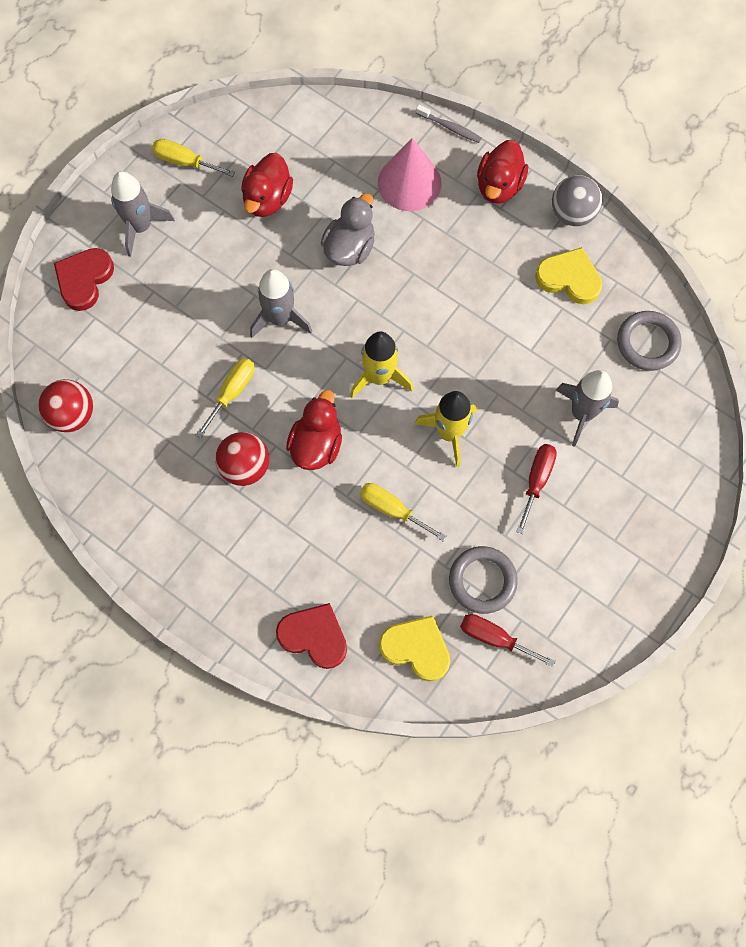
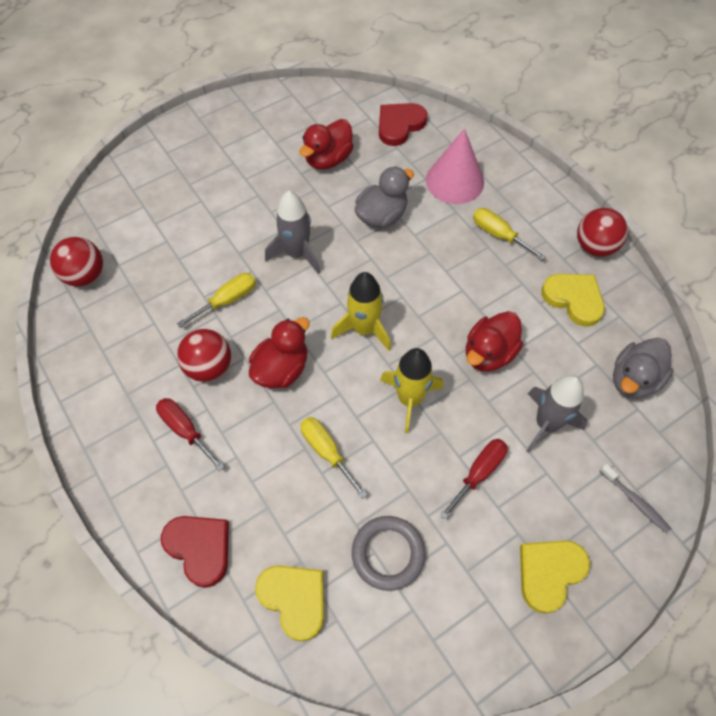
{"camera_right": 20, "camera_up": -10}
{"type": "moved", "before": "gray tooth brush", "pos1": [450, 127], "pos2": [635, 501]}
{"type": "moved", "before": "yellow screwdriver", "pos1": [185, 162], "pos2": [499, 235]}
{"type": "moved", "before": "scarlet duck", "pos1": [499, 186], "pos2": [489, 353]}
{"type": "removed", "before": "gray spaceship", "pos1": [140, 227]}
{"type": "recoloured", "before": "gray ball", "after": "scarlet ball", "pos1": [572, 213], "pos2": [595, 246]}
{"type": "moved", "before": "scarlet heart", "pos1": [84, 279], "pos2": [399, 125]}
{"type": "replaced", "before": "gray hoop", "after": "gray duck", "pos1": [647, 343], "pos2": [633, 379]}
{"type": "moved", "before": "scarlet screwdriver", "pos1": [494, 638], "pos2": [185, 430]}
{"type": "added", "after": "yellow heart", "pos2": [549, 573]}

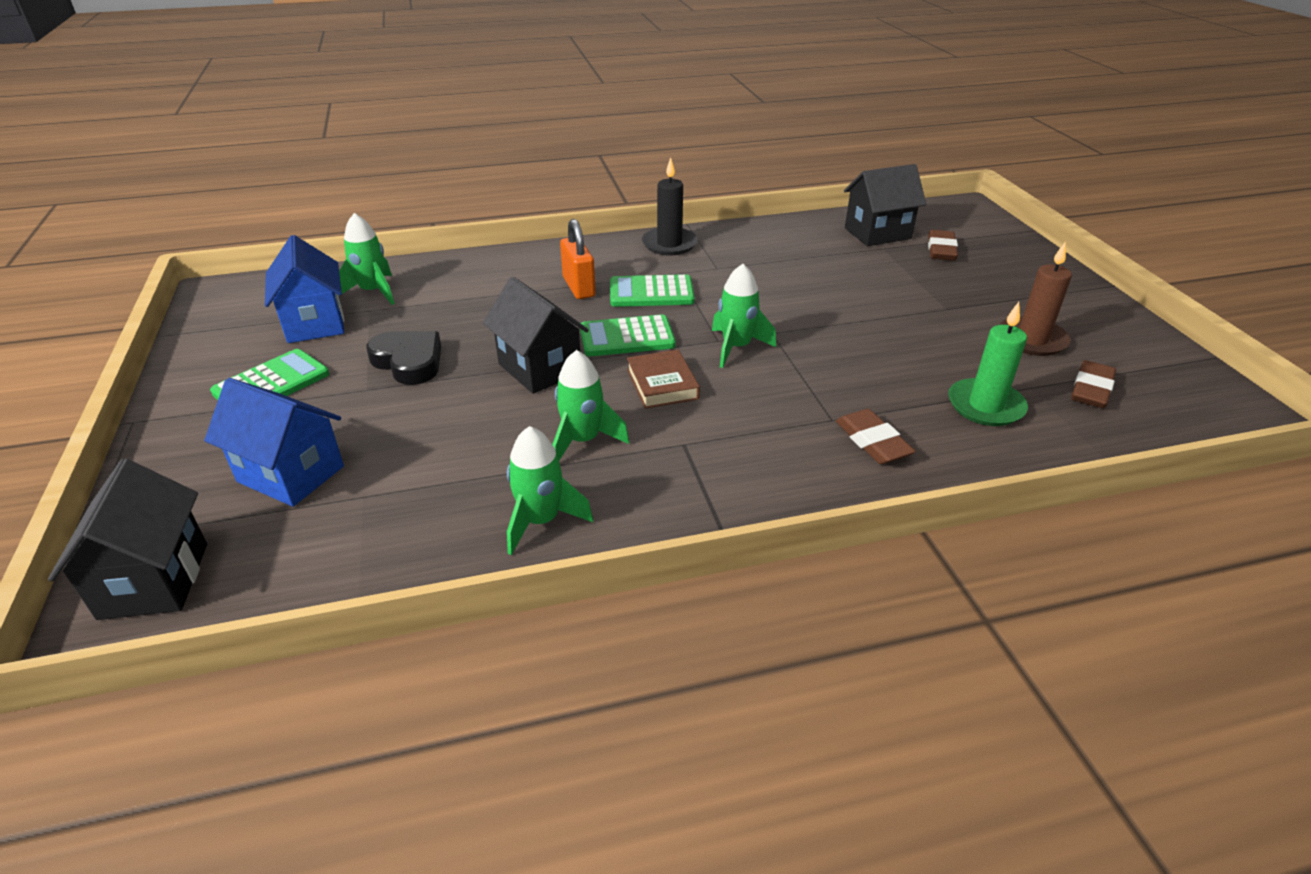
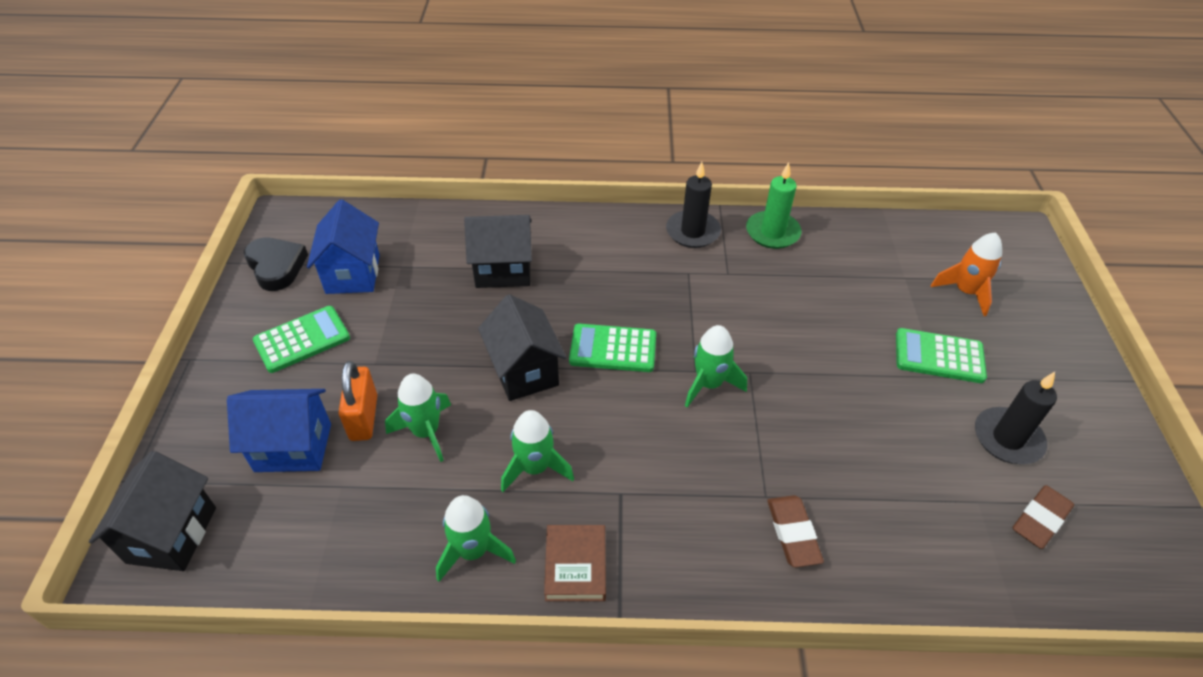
{"camera_right": 15, "camera_up": 10}
{"type": "moved", "before": "jet-black cottage", "pos1": [877, 233], "pos2": [503, 270]}
{"type": "moved", "before": "green spaceship", "pos1": [373, 292], "pos2": [426, 432]}
{"type": "moved", "before": "orange-coloured padlock", "pos1": [579, 287], "pos2": [363, 418]}
{"type": "replaced", "before": "russet pencil eraser", "after": "orange-coloured spaceship", "pos1": [941, 250], "pos2": [965, 292]}
{"type": "recoloured", "before": "russet wax candle", "after": "jet-black wax candle", "pos1": [1031, 340], "pos2": [1007, 438]}
{"type": "moved", "before": "green adding machine", "pos1": [651, 292], "pos2": [939, 356]}
{"type": "moved", "before": "green wax candle", "pos1": [985, 406], "pos2": [772, 232]}
{"type": "moved", "before": "jet-black heart", "pos1": [409, 362], "pos2": [276, 266]}
{"type": "moved", "before": "russet book", "pos1": [662, 384], "pos2": [575, 565]}
{"type": "turned", "before": "blue cottage", "pos1": [291, 474], "pos2": [293, 447], "turn": -45}

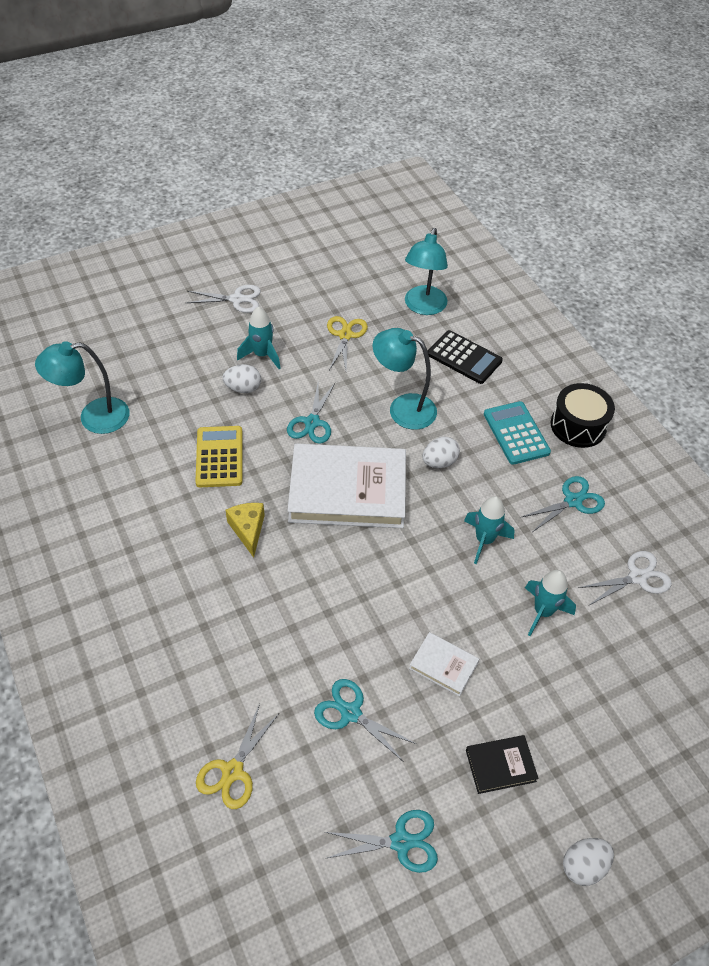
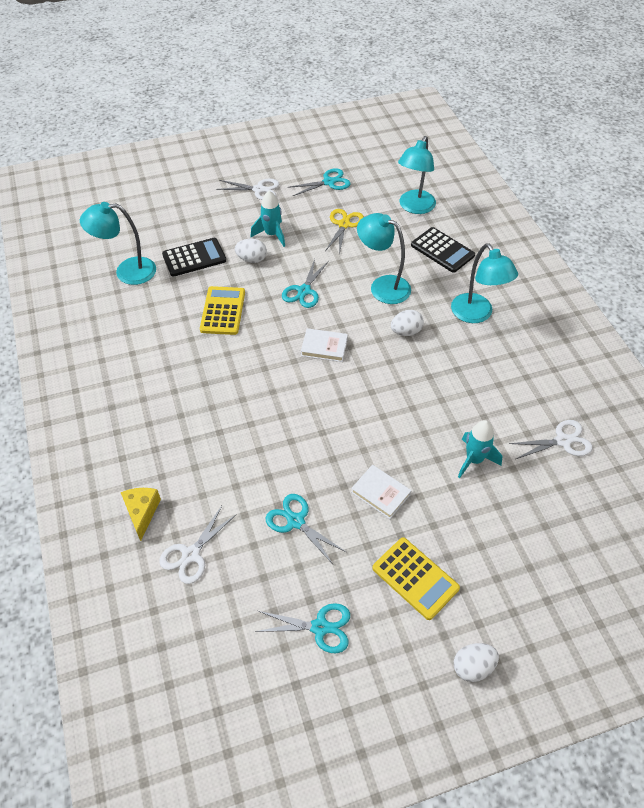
{"camera_right": 10, "camera_up": 0}
{"type": "removed", "before": "jet-black toy drum", "pos1": [578, 426]}
{"type": "replaced", "before": "turquoise adding machine", "after": "turquoise lamp", "pos1": [516, 433], "pos2": [476, 315]}
{"type": "resized", "before": "pure white book", "pos1": [347, 491], "pos2": [324, 347], "scale": 0.44}
{"type": "moved", "before": "turquoise pair of scissors", "pos1": [573, 501], "pos2": [329, 182]}
{"type": "removed", "before": "turquoise spaceship", "pos1": [484, 540]}
{"type": "moved", "before": "yellow cheese wedge", "pos1": [248, 530], "pos2": [142, 512]}
{"type": "recoloured", "before": "yellow pair of scissors", "after": "pure white pair of scissors", "pos1": [232, 771], "pos2": [191, 555]}
{"type": "replaced", "before": "jet-black book", "after": "yellow adding machine", "pos1": [500, 765], "pos2": [415, 578]}
{"type": "added", "after": "jet-black adding machine", "pos2": [194, 258]}

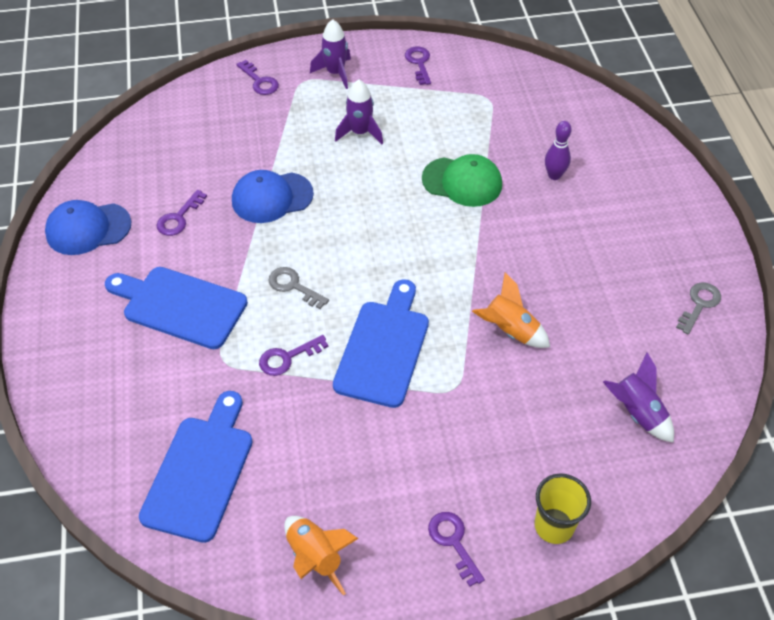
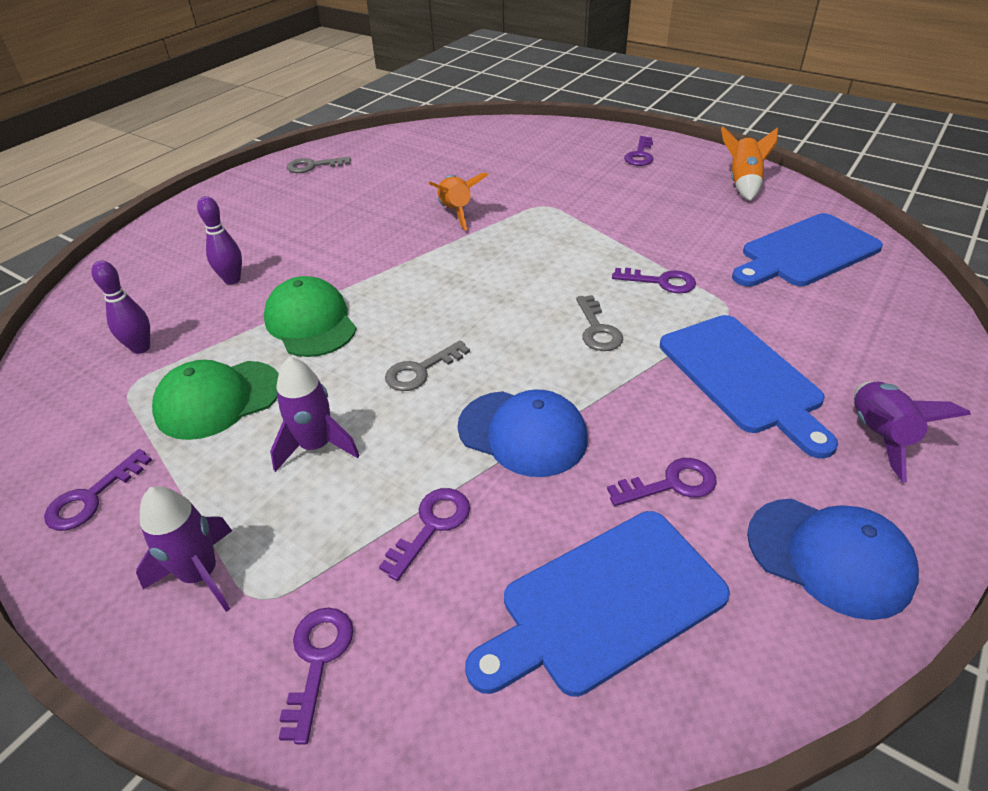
{"camera_right": -135, "camera_up": -10}
{"type": "moved", "before": "blue chopping board", "pos1": [384, 348], "pos2": [604, 603]}
{"type": "moved", "before": "violet spaceship", "pos1": [636, 413], "pos2": [879, 436]}
{"type": "removed", "before": "yellow cup", "pos1": [554, 526]}
{"type": "added", "after": "violet skittle", "pos2": [141, 348]}
{"type": "added", "after": "gray key", "pos2": [421, 371]}
{"type": "added", "after": "green baseball cap", "pos2": [218, 399]}
{"type": "added", "after": "violet key", "pos2": [432, 525]}

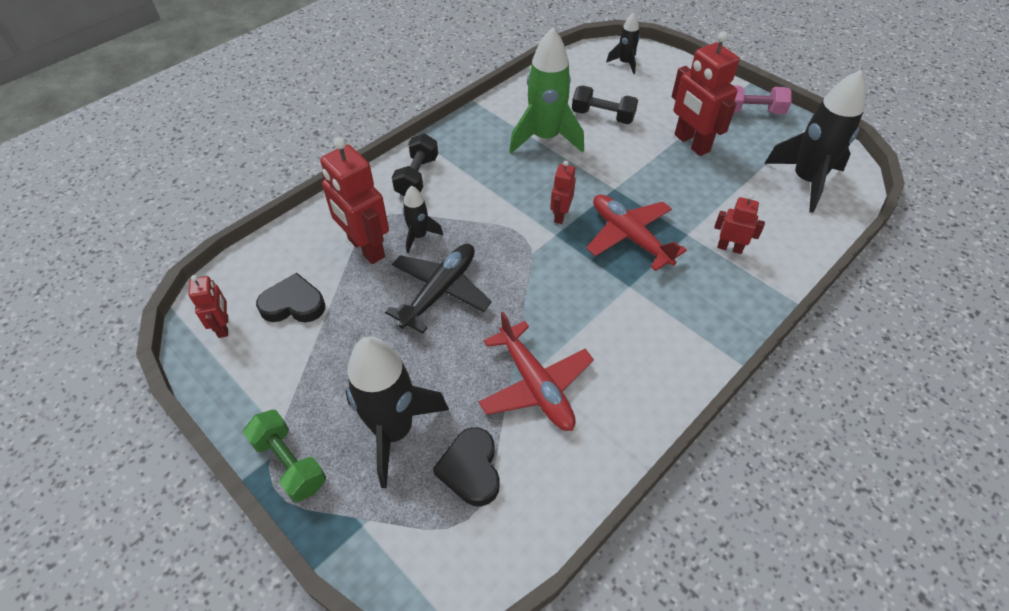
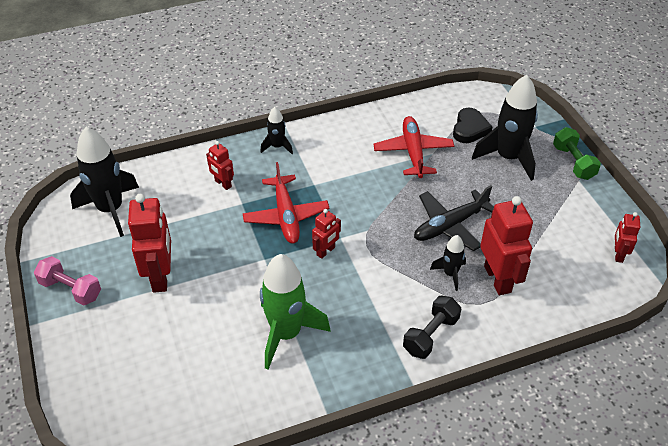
{"camera_right": -155, "camera_up": -5}
{"type": "moved", "before": "jet-black spaceship", "pos1": [625, 63], "pos2": [277, 147]}
{"type": "removed", "before": "jet-black free weight", "pos1": [602, 116]}
{"type": "removed", "before": "jet-black heart", "pos1": [293, 304]}

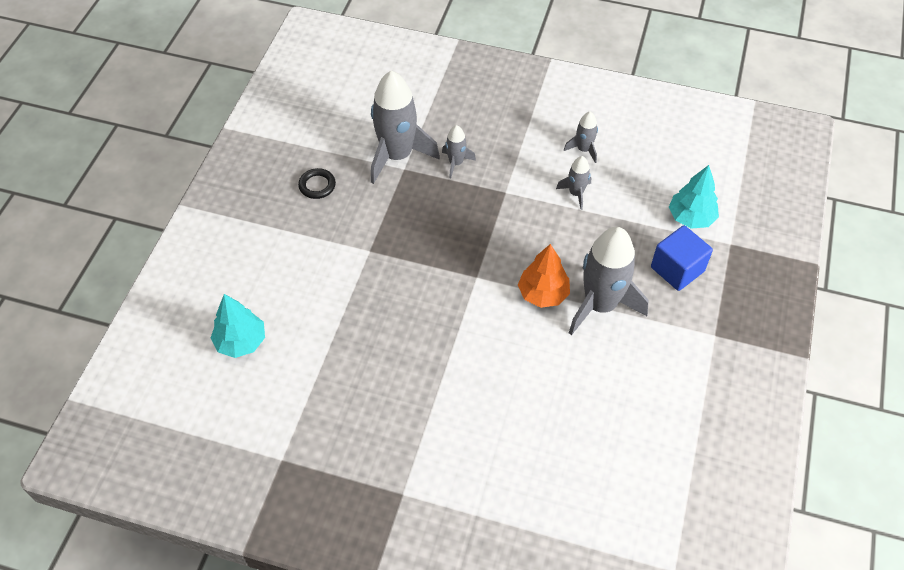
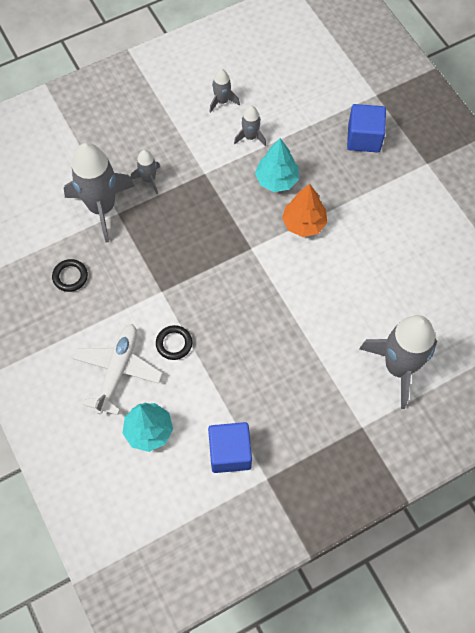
{"camera_right": -45, "camera_up": 10}
{"type": "moved", "before": "turquoise fir tree", "pos1": [690, 218], "pos2": [276, 180]}
{"type": "moved", "before": "gray spaceship", "pos1": [600, 305], "pos2": [398, 367]}
{"type": "added", "after": "pure white toy plane", "pos2": [118, 370]}
{"type": "added", "after": "jet-black hoop", "pos2": [174, 343]}
{"type": "added", "after": "blue cube", "pos2": [230, 453]}

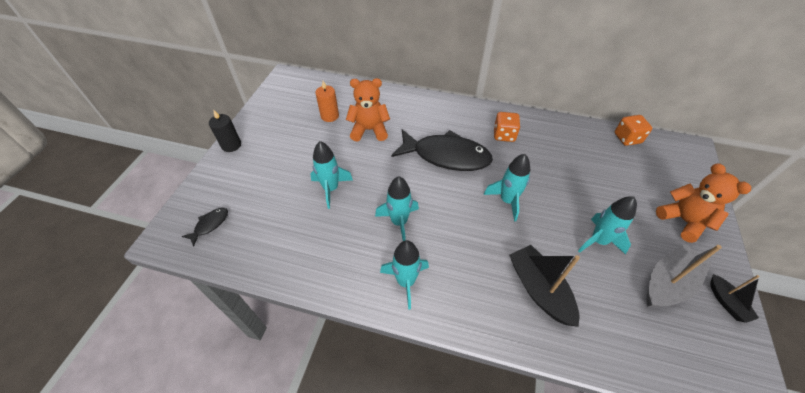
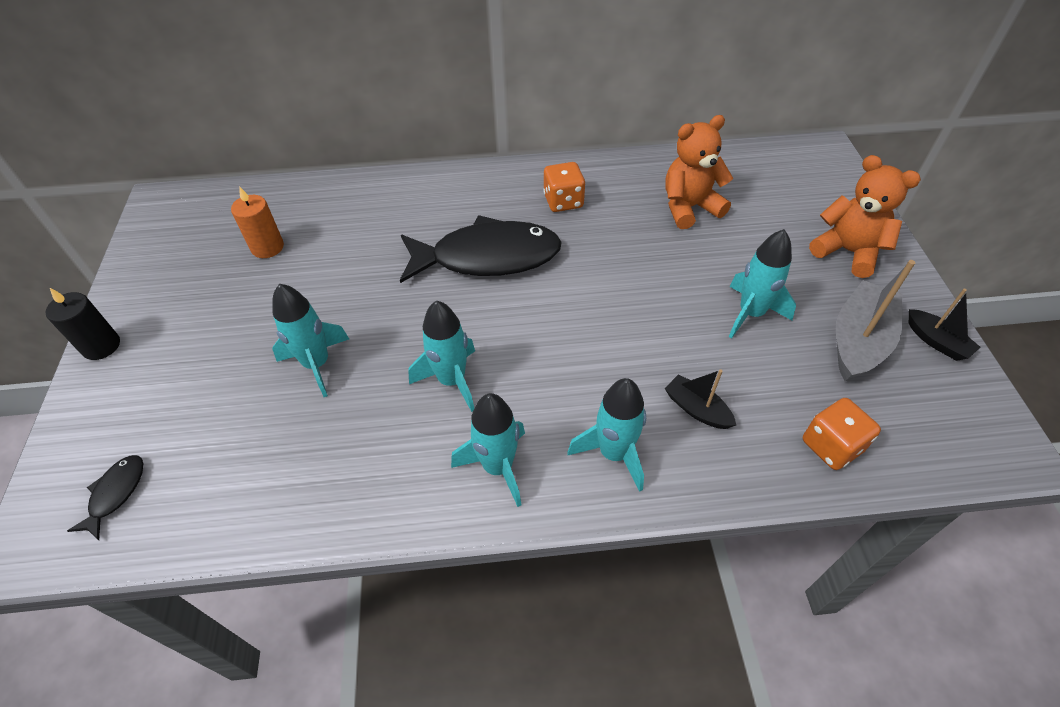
{"camera_right": -20, "camera_up": 0}
{"type": "moved", "before": "orange-coloured teddy", "pos1": [369, 130], "pos2": [689, 207]}
{"type": "moved", "before": "orange-coloured die", "pos1": [627, 138], "pos2": [831, 446]}
{"type": "moved", "before": "turquoise spaceship", "pos1": [507, 201], "pos2": [613, 453]}
{"type": "resized", "before": "jet-black toy boat", "pos1": [539, 289], "pos2": [696, 409], "scale": 0.56}

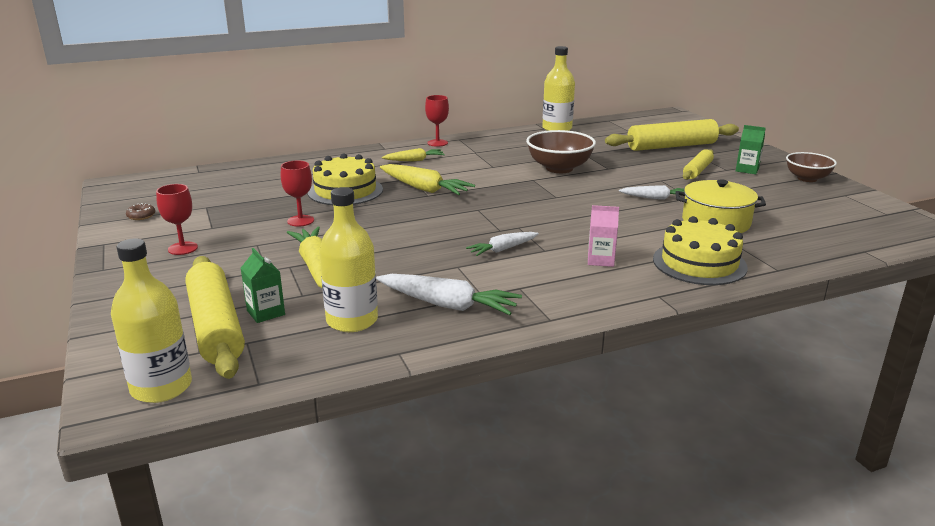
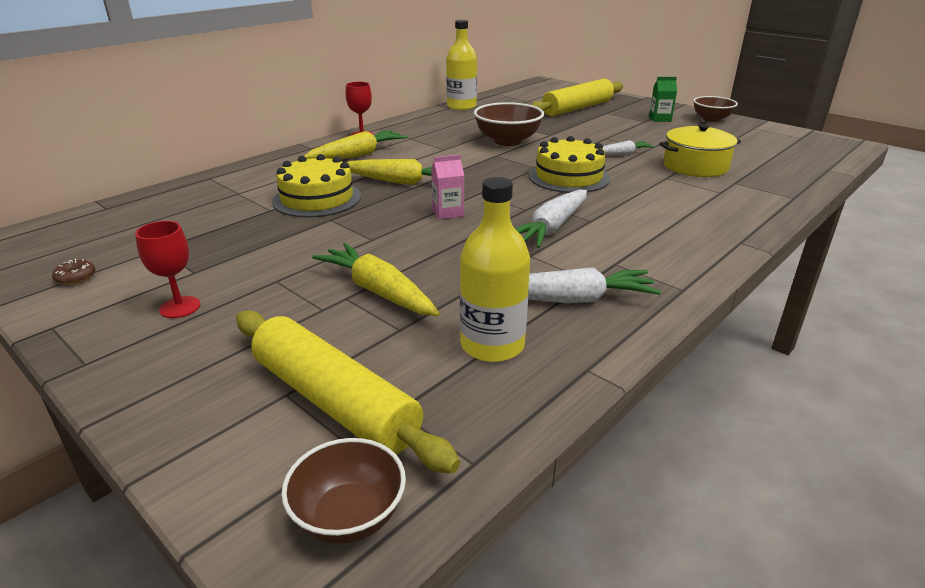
{"camera_right": -25, "camera_up": 5}
{"type": "resized", "before": "yellow root vegetable", "pos1": [414, 160], "pos2": [357, 155], "scale": 1.63}
{"type": "removed", "before": "yellow rolling pin", "pos1": [697, 171]}
{"type": "removed", "before": "scarlet wine glass", "pos1": [300, 221]}
{"type": "moved", "before": "pink carton", "pos1": [600, 260], "pos2": [448, 212]}
{"type": "moved", "before": "yellow cake", "pos1": [699, 263], "pos2": [569, 177]}
{"type": "resized", "before": "pure white root vegetable", "pos1": [502, 249], "pos2": [552, 228], "scale": 1.63}
{"type": "replaced", "before": "yellow flask", "after": "russet serving bowl", "pos1": [161, 387], "pos2": [349, 516]}
{"type": "removed", "before": "green carton", "pos1": [266, 312]}

